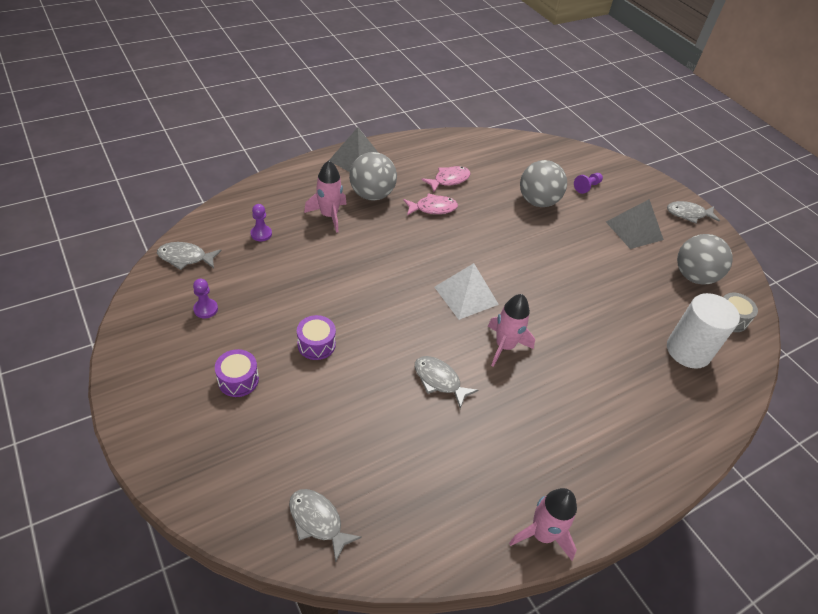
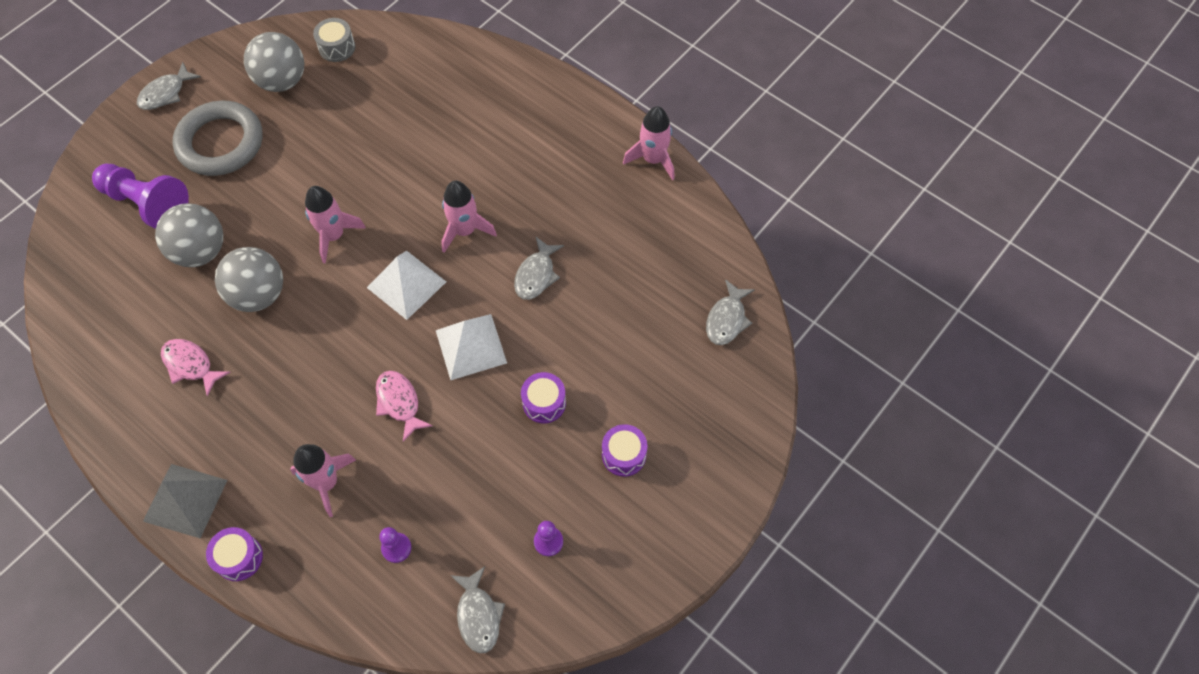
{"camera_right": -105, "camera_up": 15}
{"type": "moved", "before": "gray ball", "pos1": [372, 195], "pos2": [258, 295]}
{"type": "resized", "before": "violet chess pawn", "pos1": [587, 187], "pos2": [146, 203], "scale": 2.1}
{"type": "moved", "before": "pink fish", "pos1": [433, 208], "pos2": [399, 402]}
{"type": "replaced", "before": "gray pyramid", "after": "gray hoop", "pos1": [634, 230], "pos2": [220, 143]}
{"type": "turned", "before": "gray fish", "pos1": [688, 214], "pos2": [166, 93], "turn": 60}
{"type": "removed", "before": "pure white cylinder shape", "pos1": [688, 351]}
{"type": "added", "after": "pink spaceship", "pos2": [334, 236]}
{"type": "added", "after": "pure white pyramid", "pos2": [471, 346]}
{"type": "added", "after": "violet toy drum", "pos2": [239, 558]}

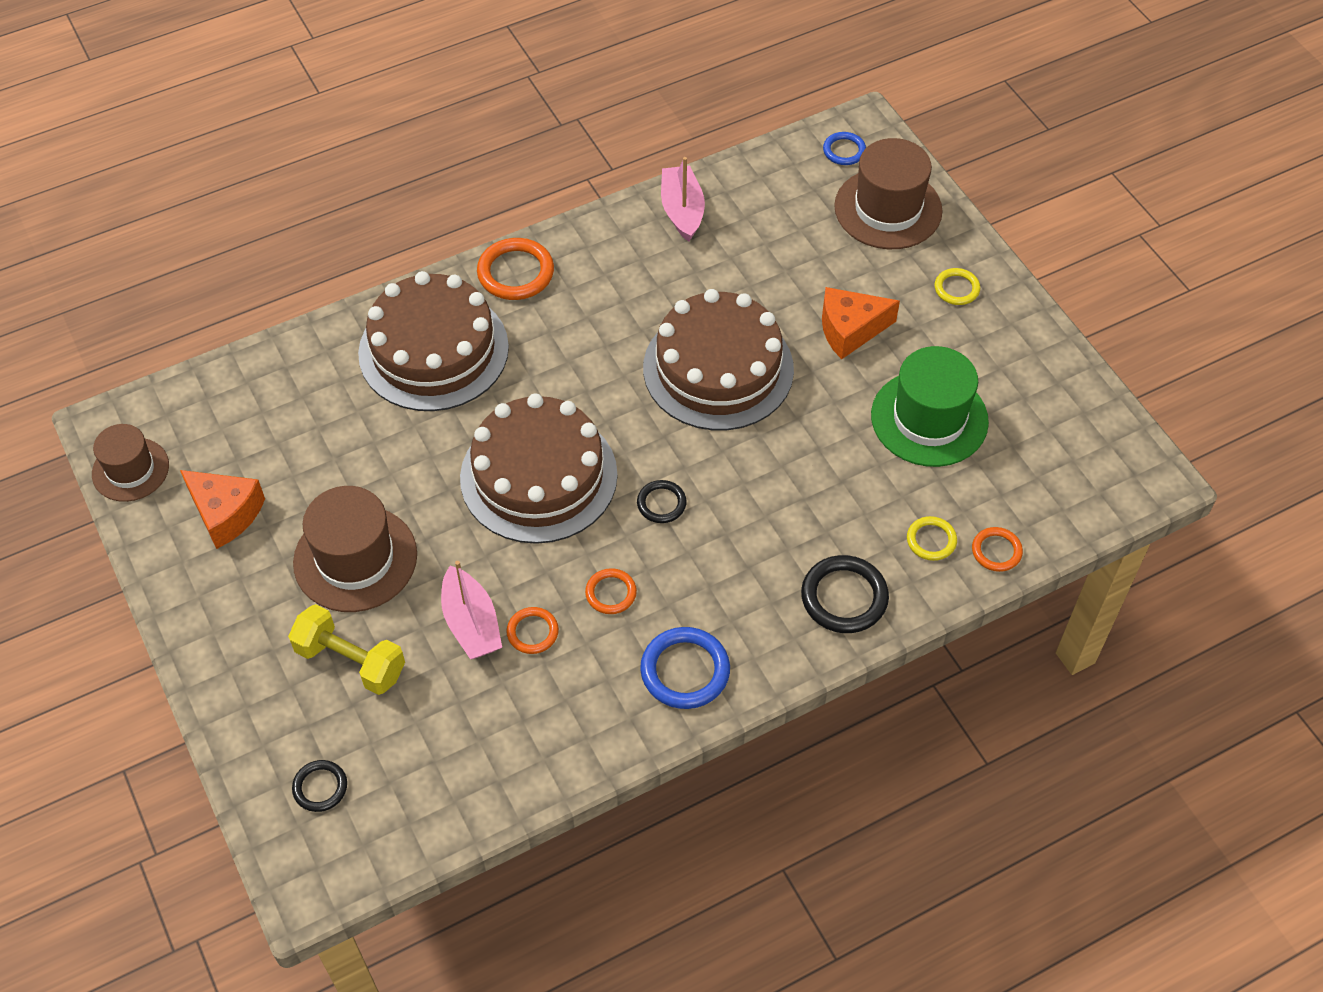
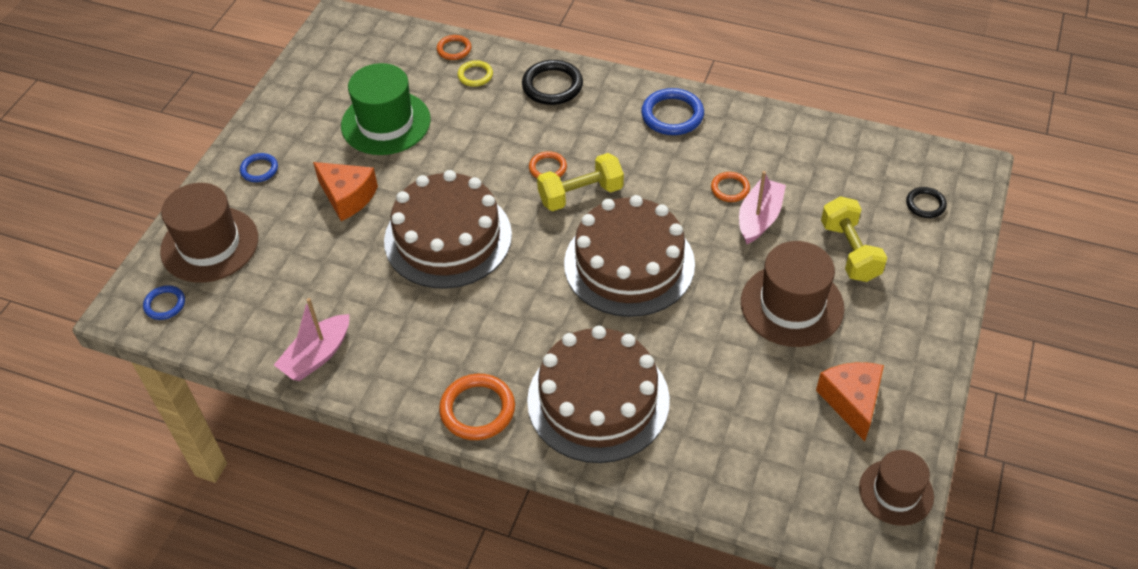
{"camera_right": -130, "camera_up": -5}
{"type": "recoloured", "before": "yellow hoop", "after": "blue hoop", "pos1": [956, 289], "pos2": [259, 169]}
{"type": "replaced", "before": "jet-black hoop", "after": "yellow free weight", "pos1": [661, 503], "pos2": [580, 195]}
{"type": "moved", "before": "orange-coloured hoop", "pos1": [611, 593], "pos2": [548, 168]}

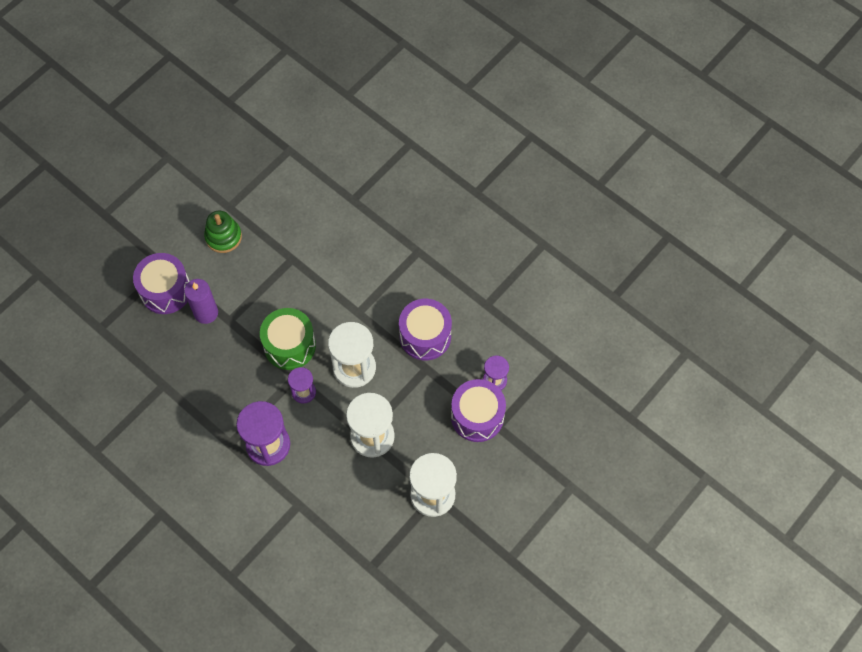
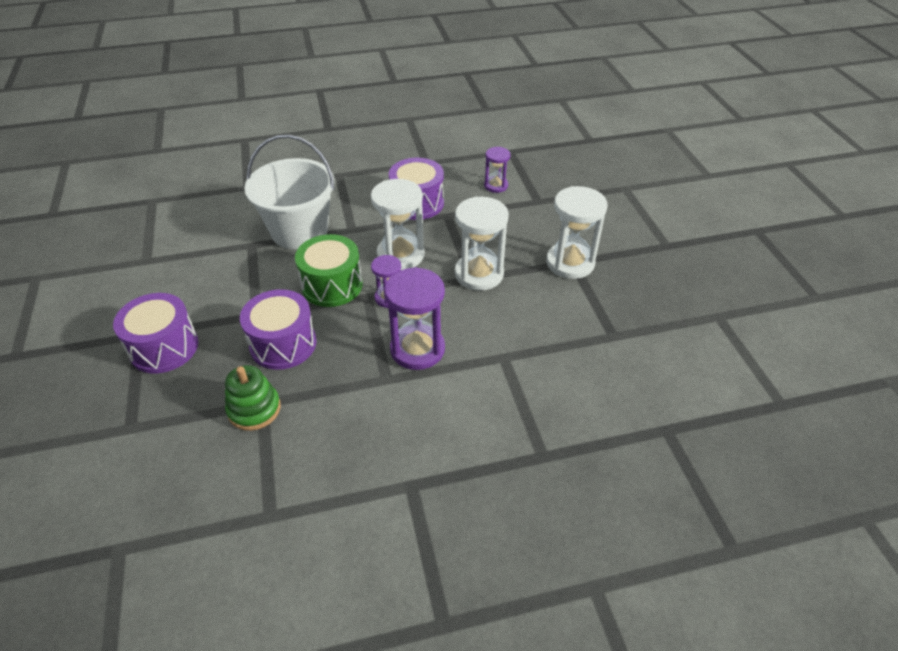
{"camera_right": -55, "camera_up": -20}
{"type": "moved", "before": "green stacking rings", "pos1": [223, 237], "pos2": [254, 409]}
{"type": "removed", "before": "violet wax candle", "pos1": [206, 313]}
{"type": "moved", "before": "violet toy drum", "pos1": [477, 416], "pos2": [283, 344]}
{"type": "added", "after": "pure white pail", "pos2": [299, 231]}

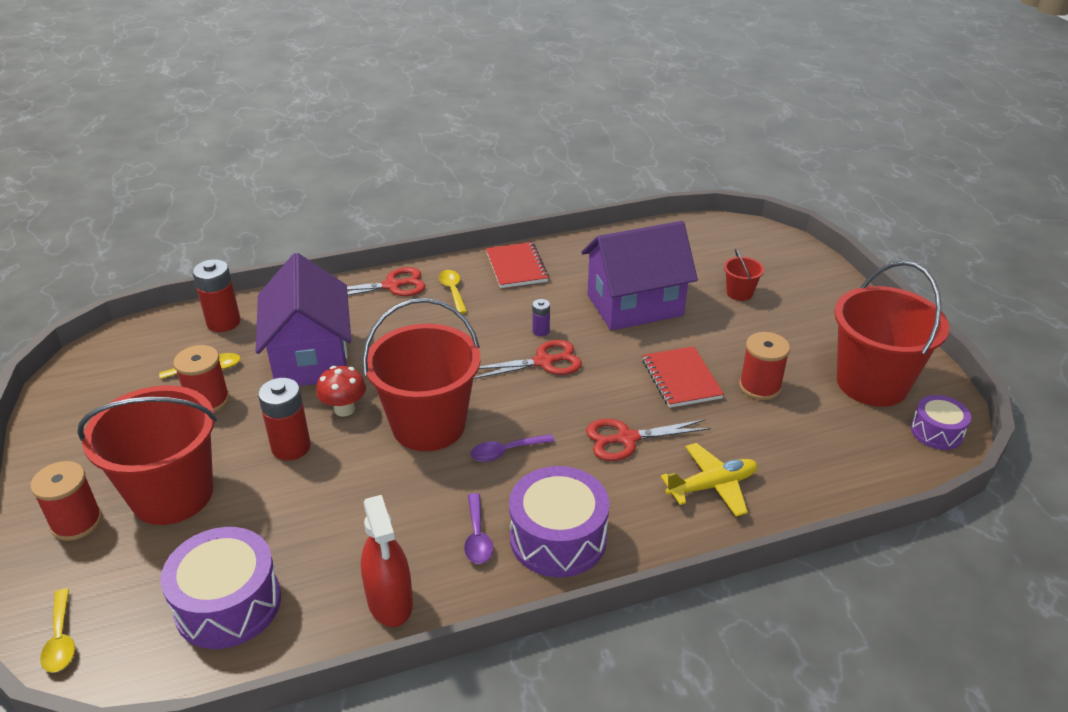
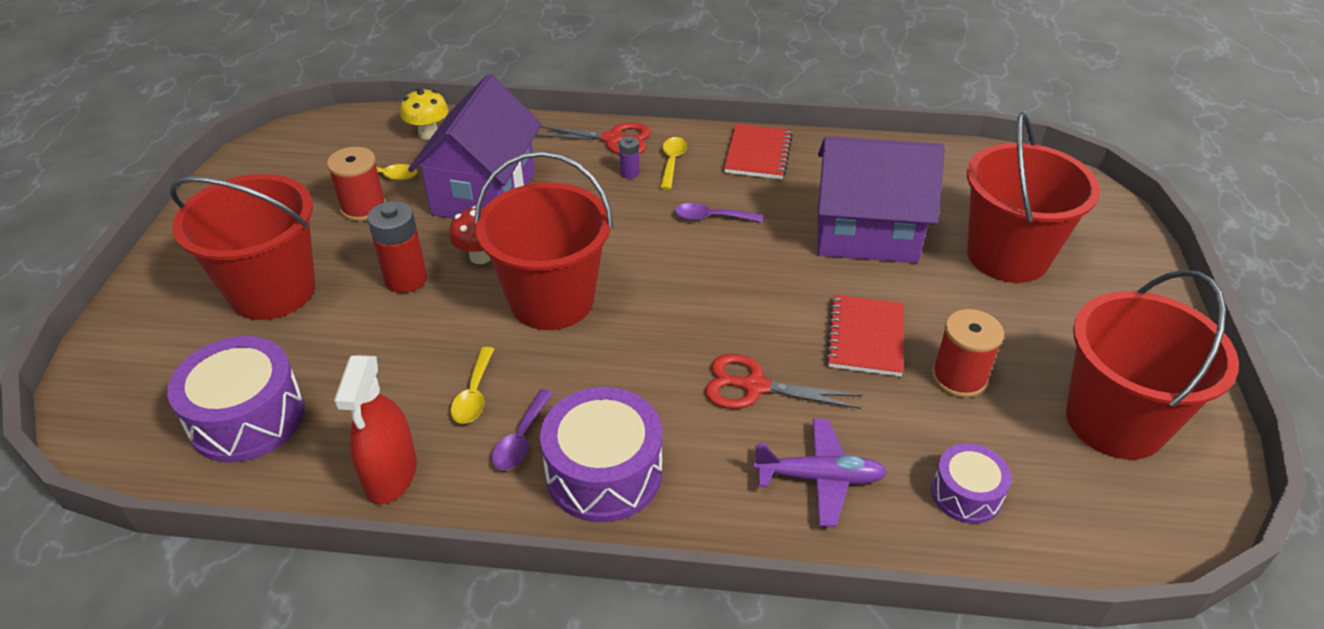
{"camera_right": 25, "camera_up": 5}
{"type": "resized", "before": "scarlet pail", "pos1": [739, 293], "pos2": [1007, 256], "scale": 2.37}
{"type": "replaced", "before": "scarlet battery", "after": "yellow fungus", "pos1": [223, 322], "pos2": [428, 133]}
{"type": "moved", "before": "violet battery", "pos1": [541, 331], "pos2": [629, 173]}
{"type": "removed", "before": "scarlet pair of scissors", "pos1": [544, 362]}
{"type": "moved", "before": "violet toy drum", "pos1": [936, 432], "pos2": [966, 494]}
{"type": "moved", "before": "violet teaspoon", "pos1": [506, 452], "pos2": [711, 218]}
{"type": "recoloured", "before": "yellow toy plane", "after": "violet toy plane", "pos1": [712, 486], "pos2": [819, 478]}
{"type": "removed", "before": "scarlet reel of thread", "pos1": [77, 522]}
{"type": "moved", "before": "yellow teaspoon", "pos1": [61, 639], "pos2": [474, 394]}

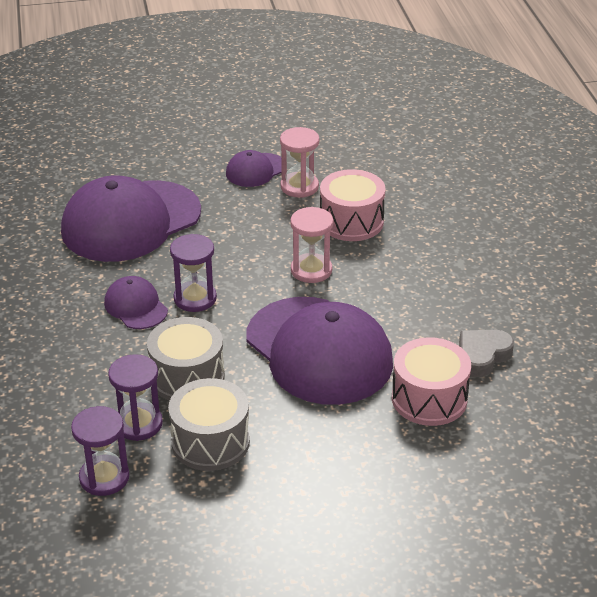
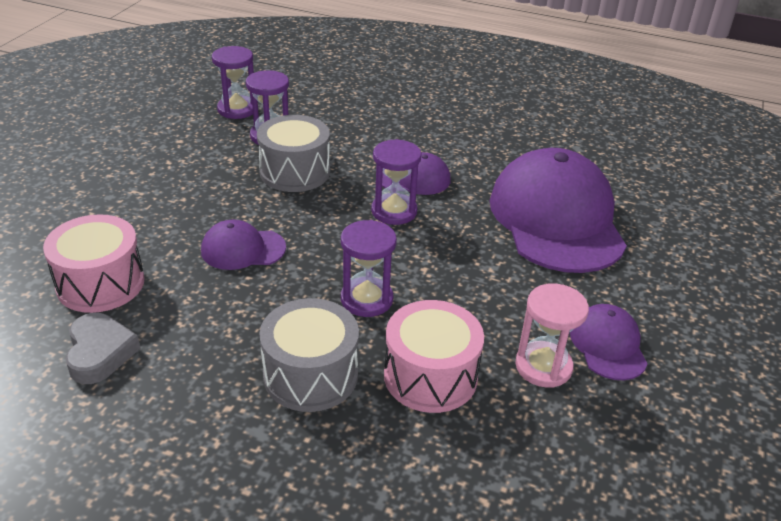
{"camera_right": 120, "camera_up": 0}
{"type": "recoloured", "before": "pink hourglass", "after": "violet hourglass", "pos1": [311, 270], "pos2": [366, 299]}
{"type": "resized", "before": "violet baseball cap", "pos1": [319, 351], "pos2": [243, 249], "scale": 0.46}
{"type": "moved", "before": "gray toy drum", "pos1": [210, 442], "pos2": [310, 375]}

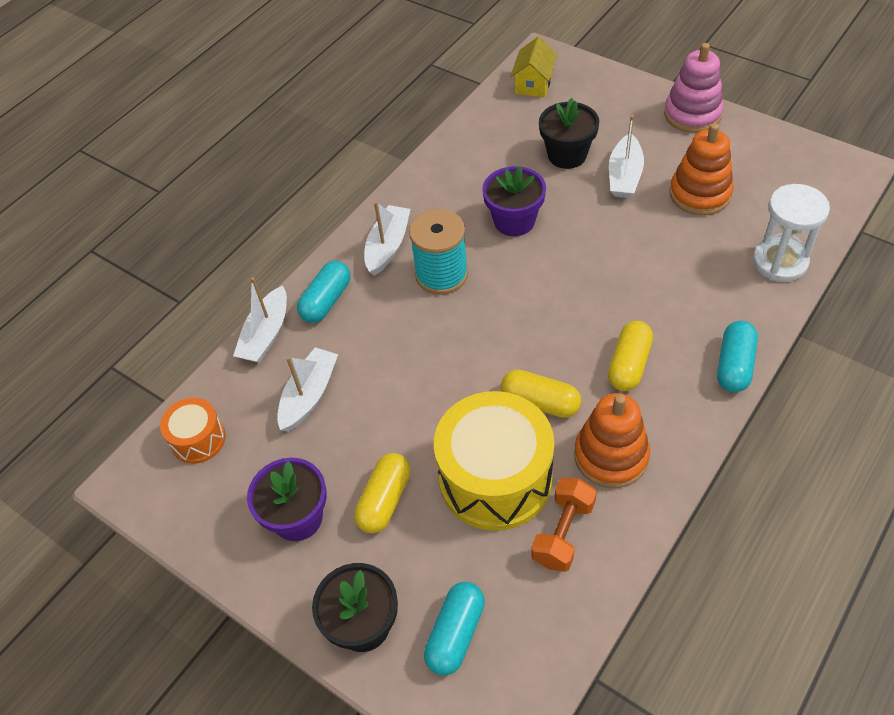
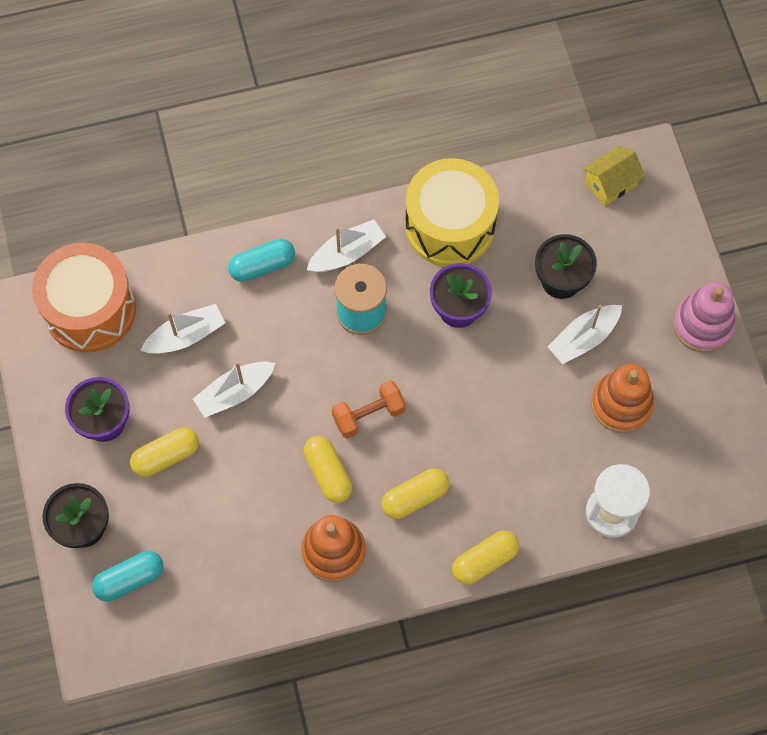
{"camera_right": 35, "camera_up": 15}
{"type": "moved", "before": "pure white toy boat", "pos1": [266, 335], "pos2": [234, 393]}
{"type": "recoloured", "before": "turquoise pill", "after": "yellow pill", "pos1": [734, 365], "pos2": [485, 561]}
{"type": "moved", "before": "yellow toy drum", "pos1": [495, 478], "pos2": [450, 226]}
{"type": "resized", "before": "orange-coloured toy drum", "pos1": [198, 439], "pos2": [90, 309], "scale": 1.97}
{"type": "moved", "before": "orange-coloured free weight", "pos1": [563, 533], "pos2": [368, 415]}

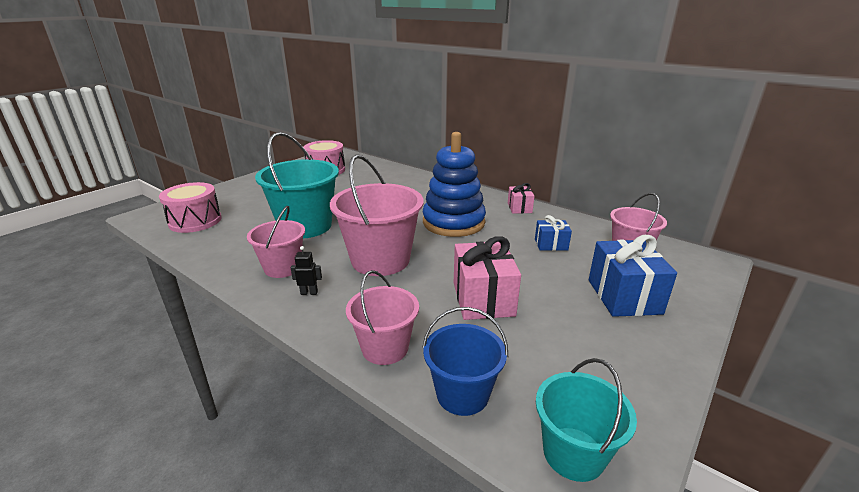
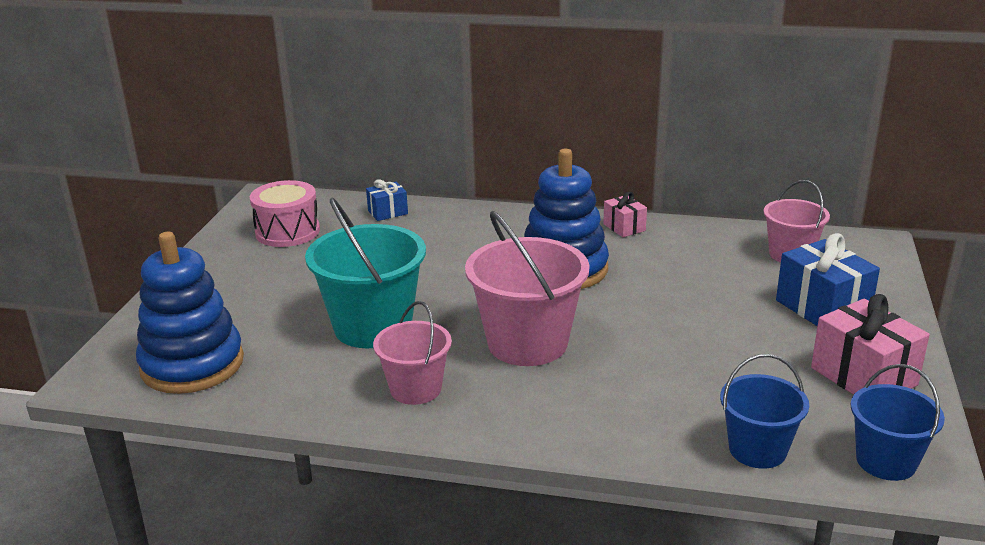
{"camera_right": -25, "camera_up": 0}
{"type": "replaced", "before": "pink toy drum", "after": "blue stacking rings", "pos1": [195, 221], "pos2": [192, 364]}
{"type": "moved", "before": "blue gift", "pos1": [551, 244], "pos2": [388, 212]}
{"type": "moved", "before": "pink gift", "pos1": [483, 299], "pos2": [863, 376]}
{"type": "removed", "before": "jet-black robot figure", "pos1": [309, 293]}
{"type": "removed", "before": "pink pail", "pos1": [385, 348]}
{"type": "recoloured", "before": "turquoise pail", "after": "blue pail", "pos1": [573, 453], "pos2": [886, 461]}

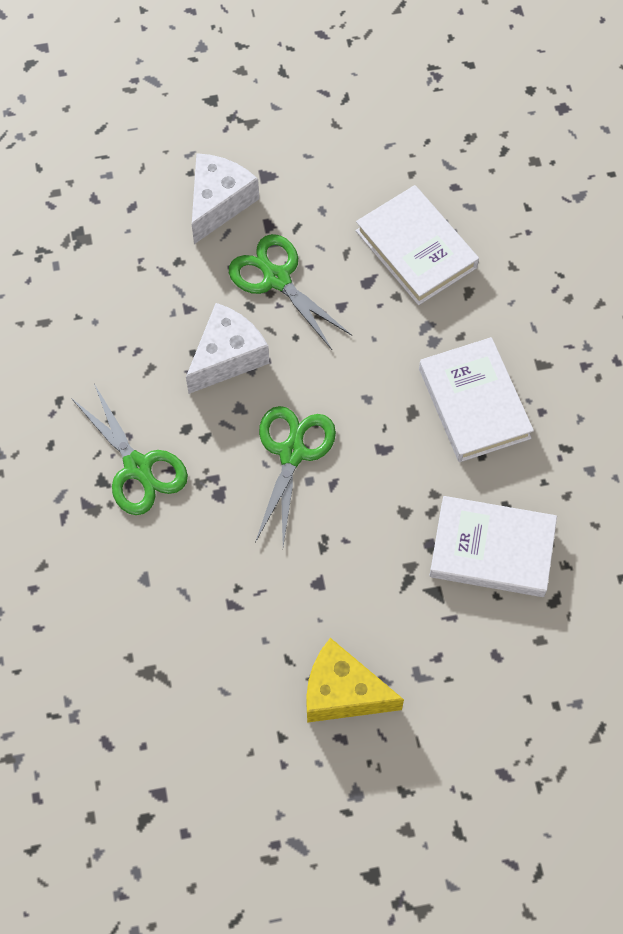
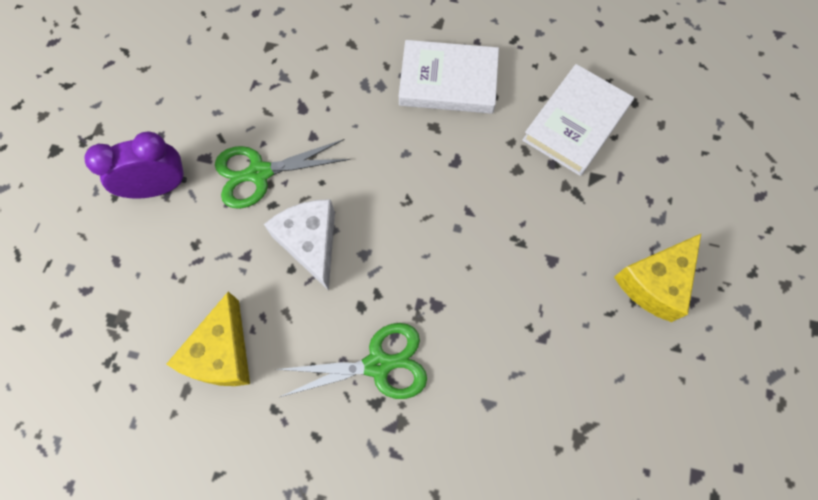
{"camera_right": -65, "camera_up": 5}
{"type": "replaced", "before": "pure white cheese wedge", "after": "violet bedside clock", "pos1": [219, 203], "pos2": [159, 187]}
{"type": "removed", "before": "pure white book", "pos1": [416, 249]}
{"type": "removed", "before": "green pair of scissors", "pos1": [292, 453]}
{"type": "added", "after": "yellow cheese wedge", "pos2": [222, 353]}

